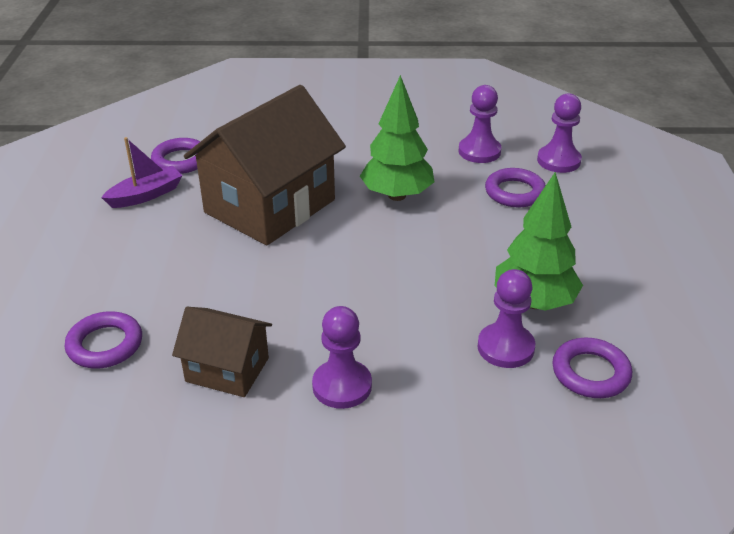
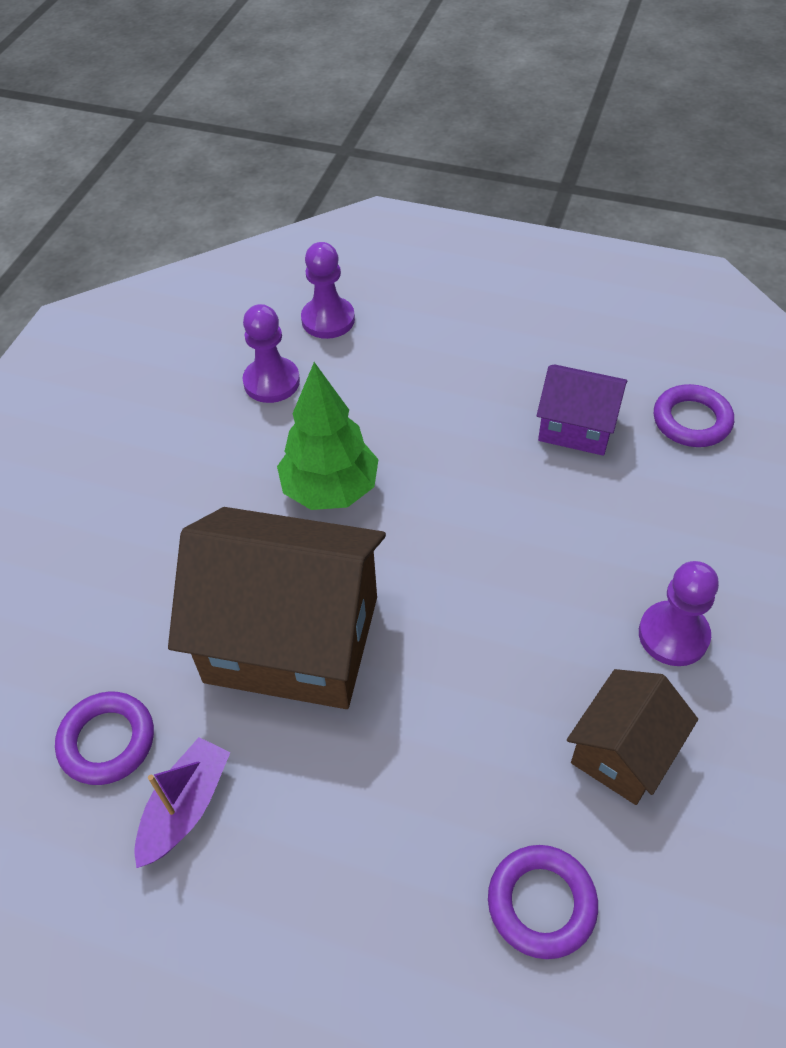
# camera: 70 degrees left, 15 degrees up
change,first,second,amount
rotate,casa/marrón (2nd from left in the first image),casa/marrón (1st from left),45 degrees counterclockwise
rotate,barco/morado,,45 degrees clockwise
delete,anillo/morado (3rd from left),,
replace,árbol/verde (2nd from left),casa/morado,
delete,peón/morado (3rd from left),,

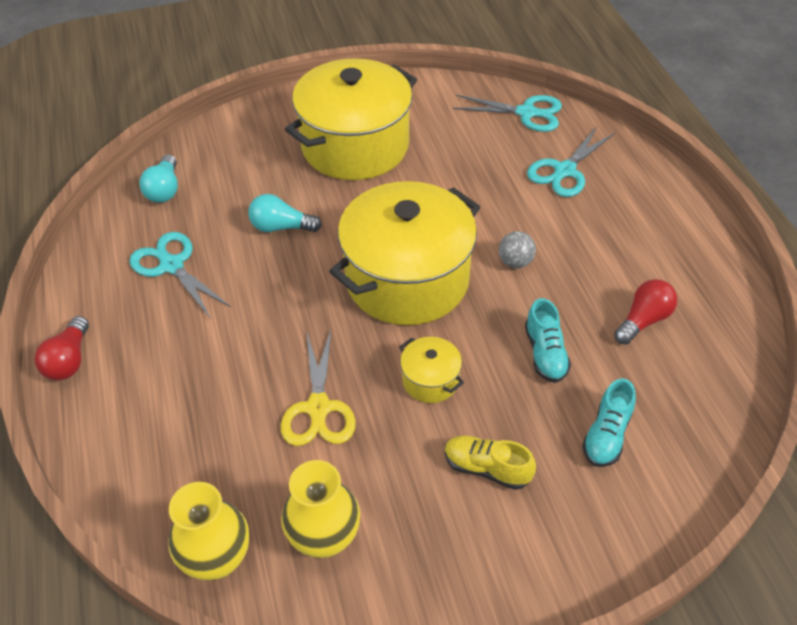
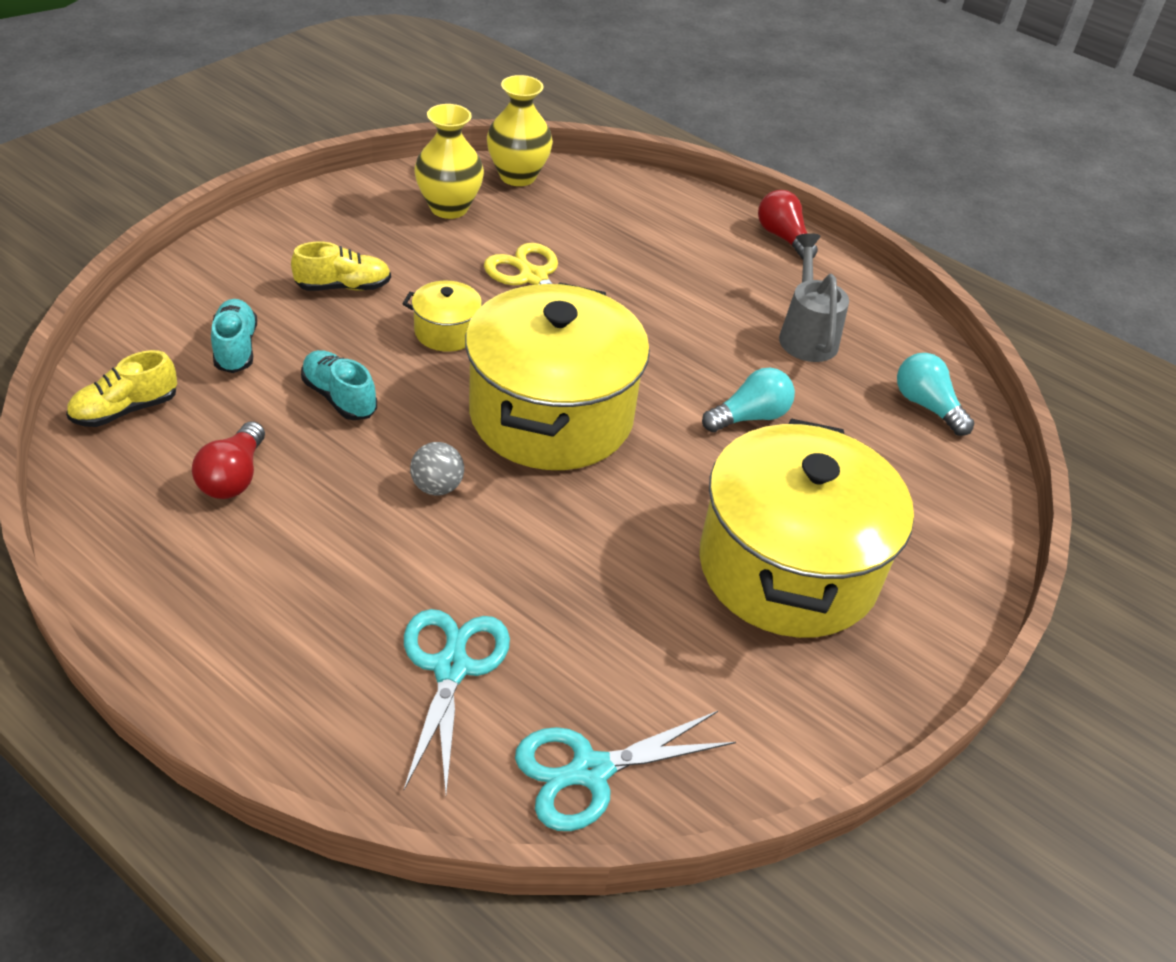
# camera: 140 degrees right, 5 degrees down
change,first,second,amount
replace,tijeras/turquesa (1st from left),regadera/gris,
insert,,zapato/amarillo (1st from left),

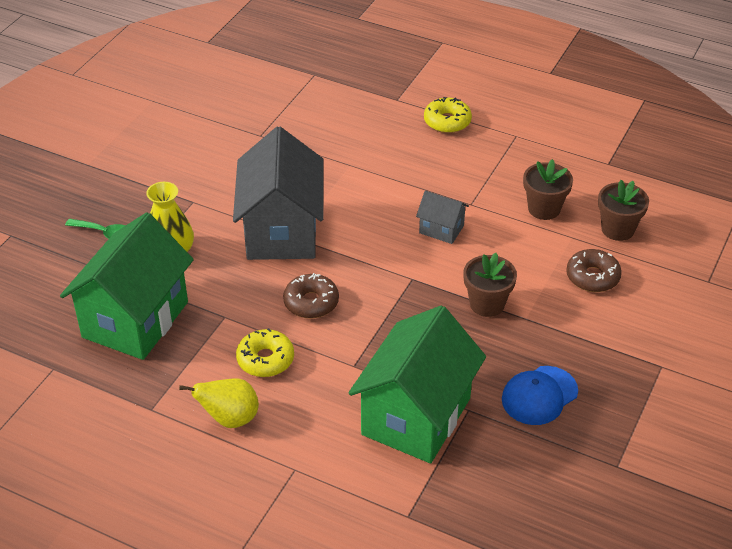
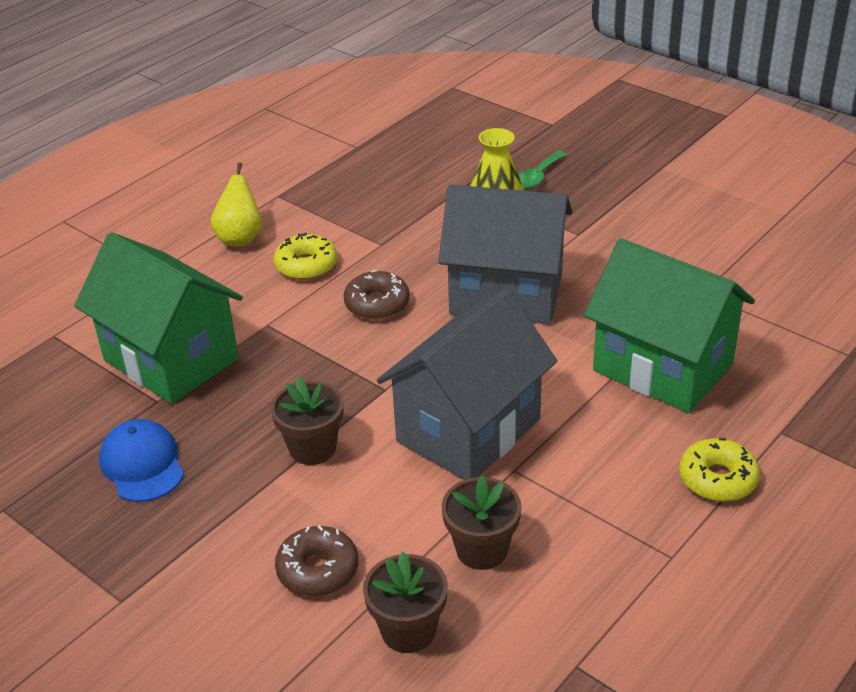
# camera: 105 degrees right, 5 degrees down
change,first,second,amount
resize,casa/gris (2nd from left in the first image),casa/gris (1st from left),x2.24
move,casa/verde (1st from left in the first image),casa/verde (2nd from left),

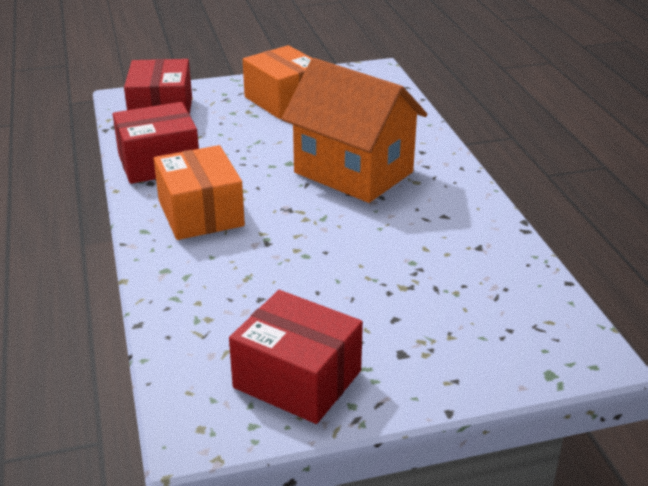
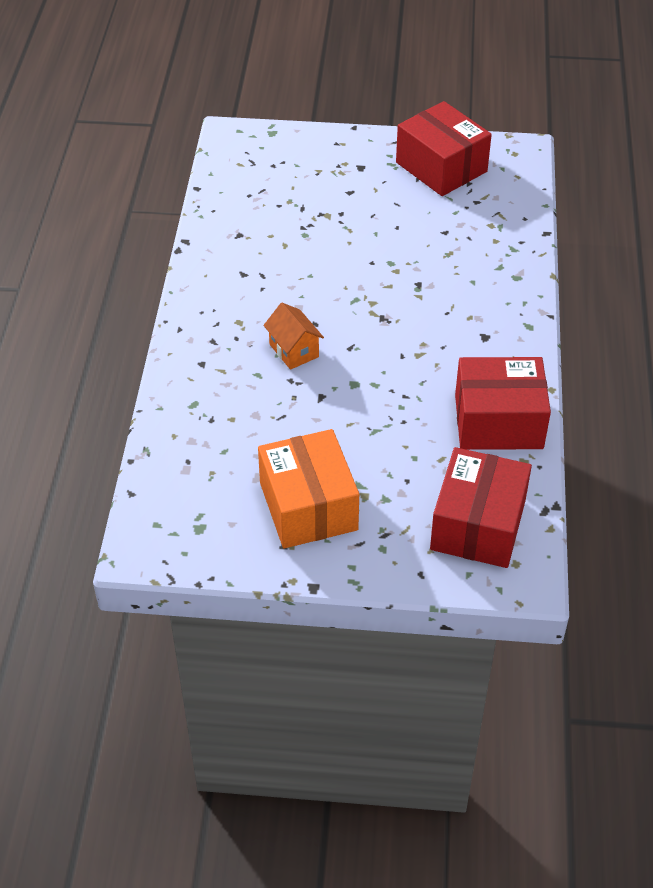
# camera: 160 degrees left, 15 degrees up
change,first,second,amount
resize,casa/naranja,,x0.40
delete,caja/naranja (1st from left),,

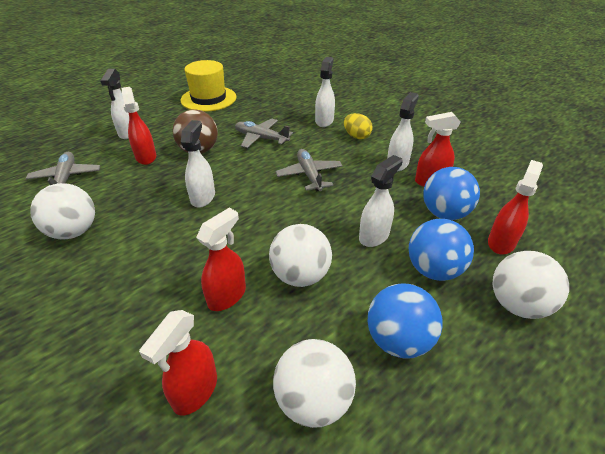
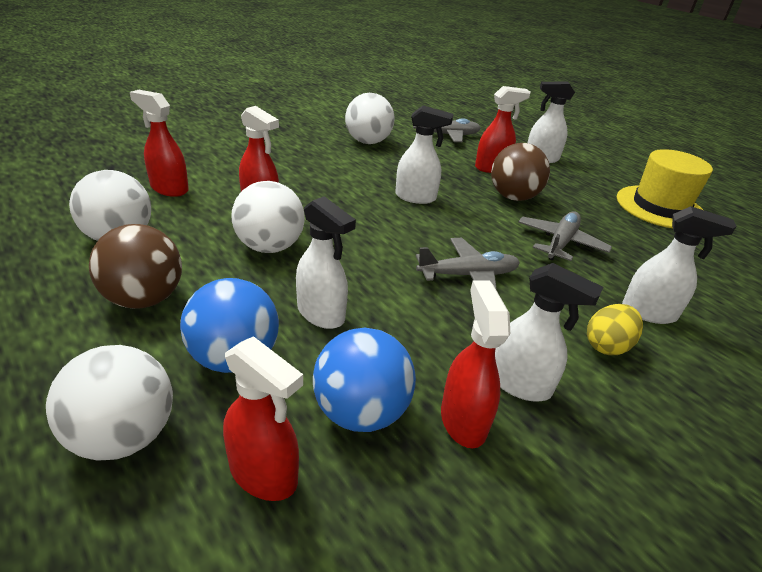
# camera: 90 degrees right, 5 degrees down
change,first,second,amount
recolor,pelota/azul (1st from left),pelota/marrón (1st from left),

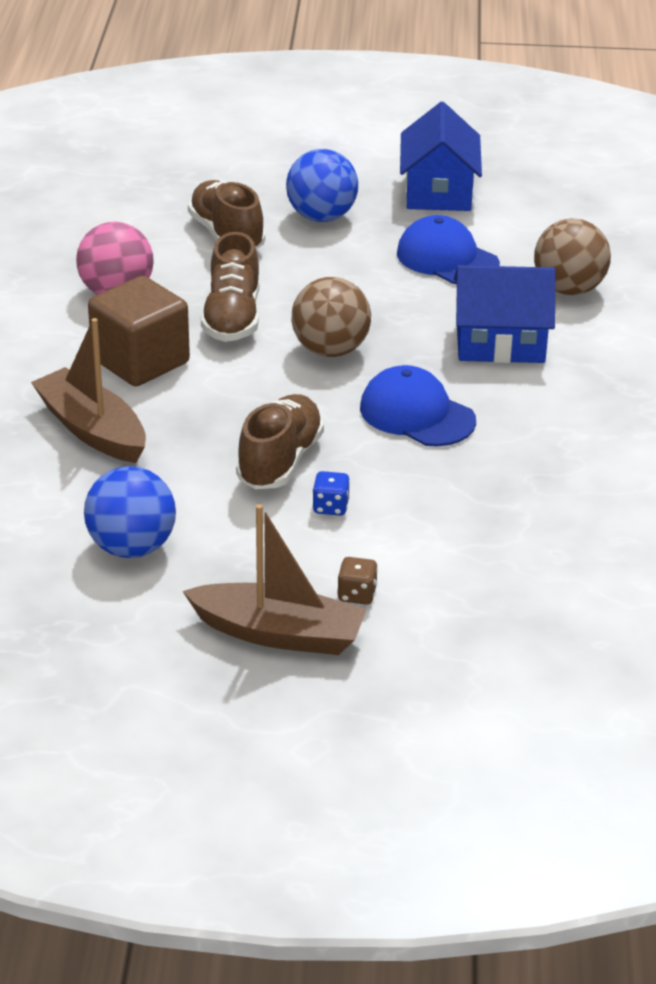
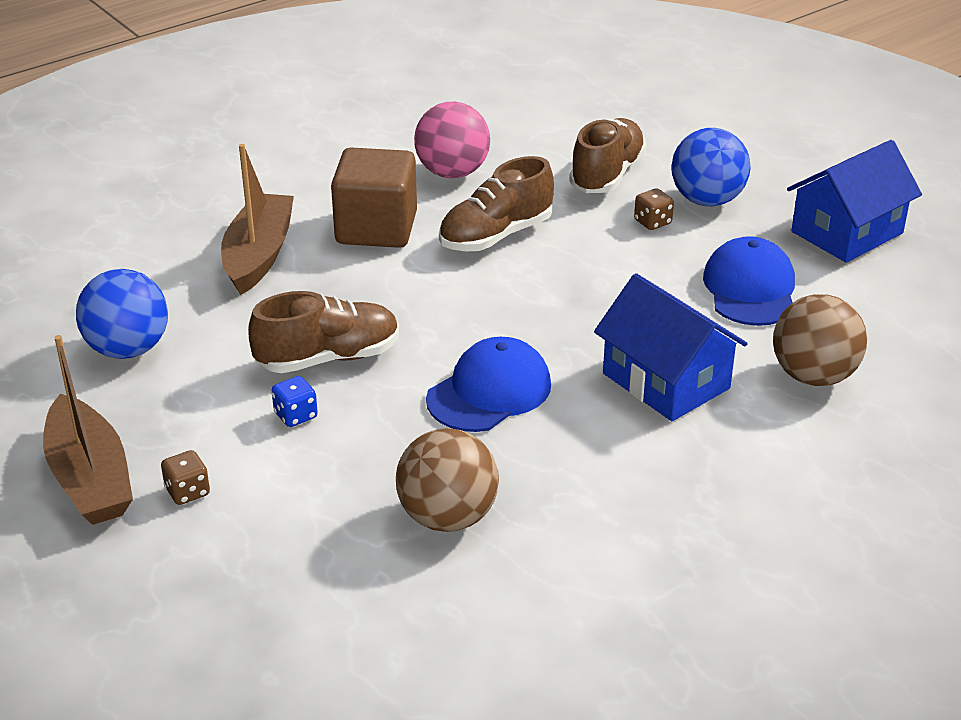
# camera: 50 degrees right, 0 degrees up
change,first,second,amount
move,pelota/marrón (1st from left),,
rotate,gorra/azul (1st from left),,45 degrees clockwise
insert,,dado/marrón (2nd from left),

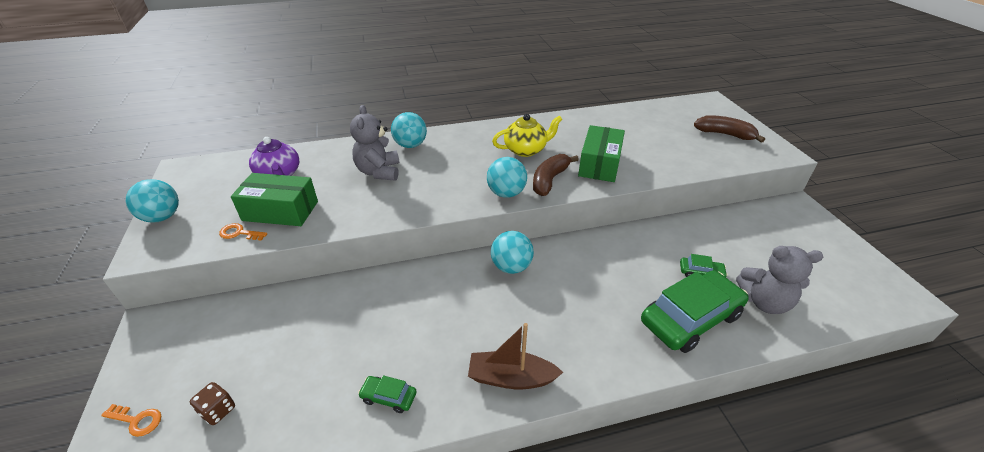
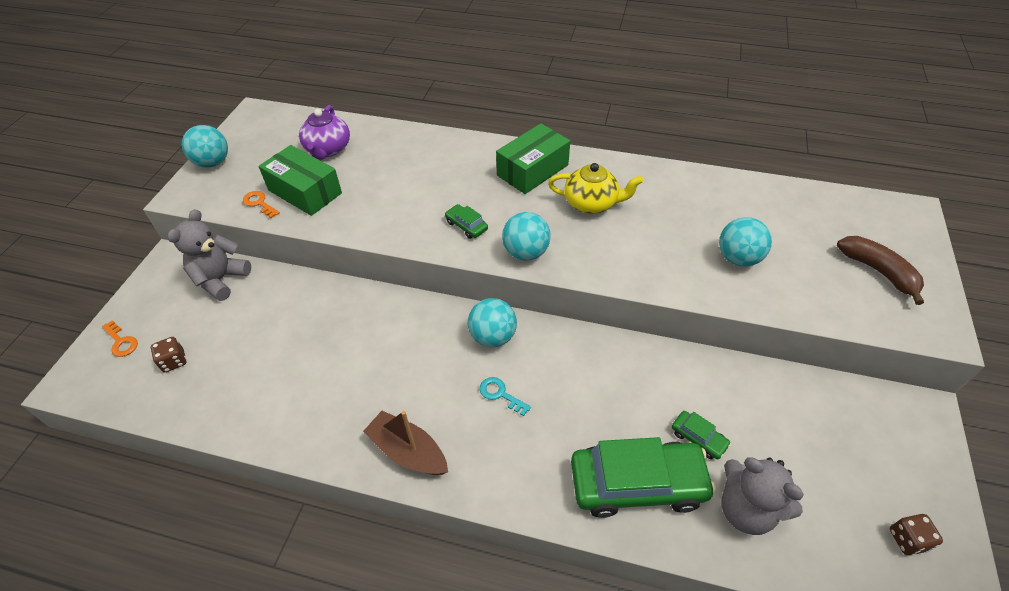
# camera: 30 degrees right, 10 degrees up
change,first,second,amount
move,osito/gris (1st from left),,
move,pelota/turquesa (2nd from left in the first image),pelota/turquesa (4th from left),
move,caja/verde (2nd from left),,
delete,plátano/marrón (1st from left),,
move,coche/verde (1st from left),,
insert,,llave/turquesa,
insert,,dado/marrón (2nd from left),

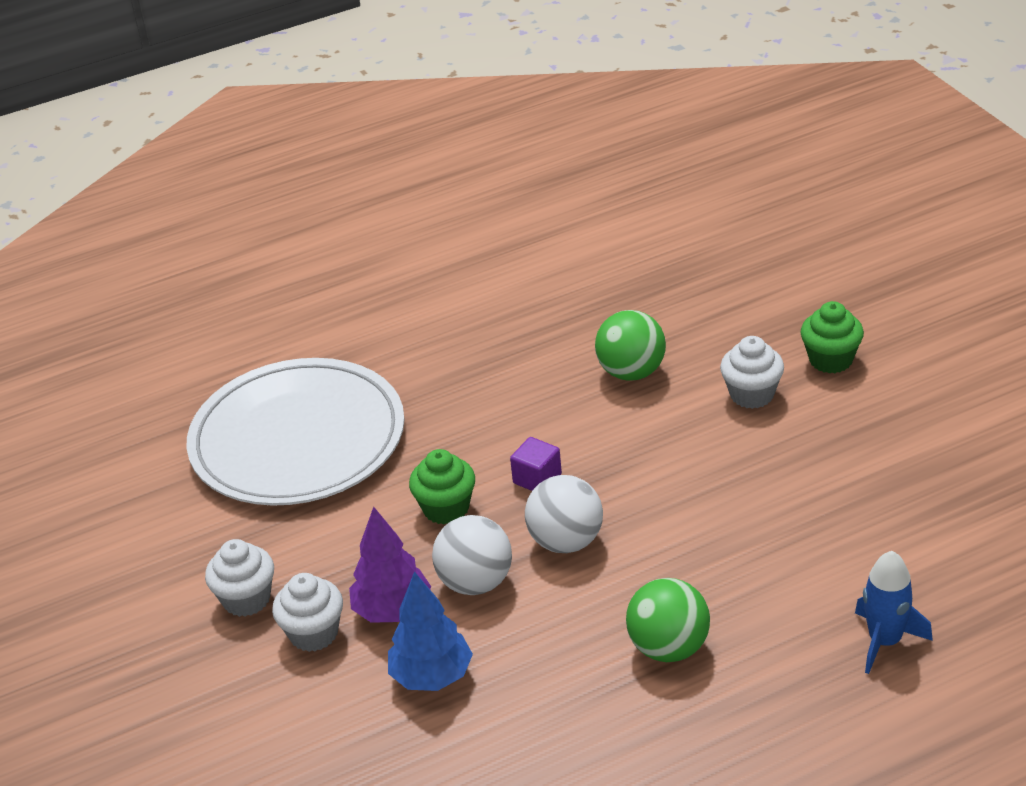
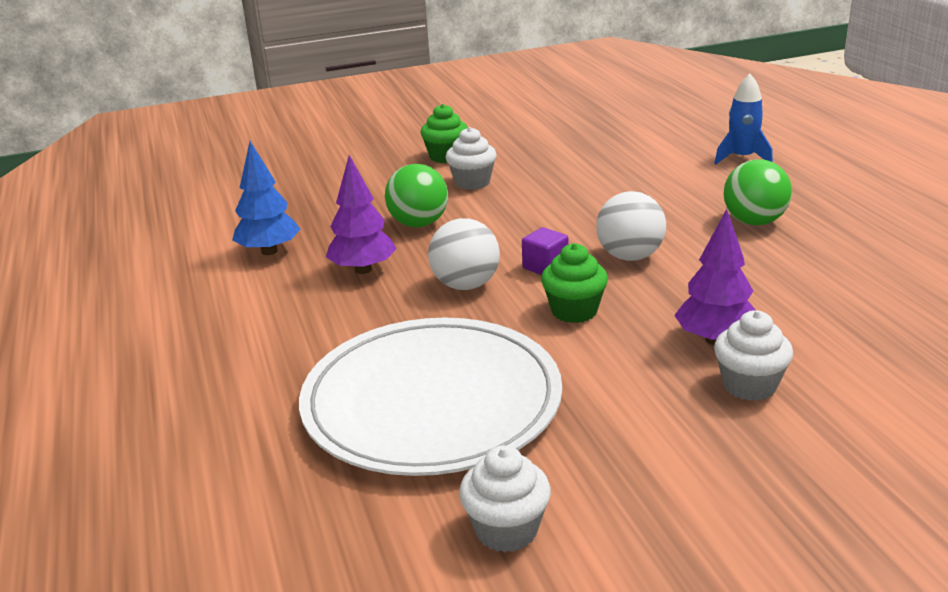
# camera: 85 degrees left, 10 degrees down
change,first,second,amount
move,pelota/blanco (1st from left),,
move,magdalena/blanco (1st from left in the first image),magdalena/blanco (2nd from left),
move,árbol/azul,,
insert,,árbol/morado (1st from left),

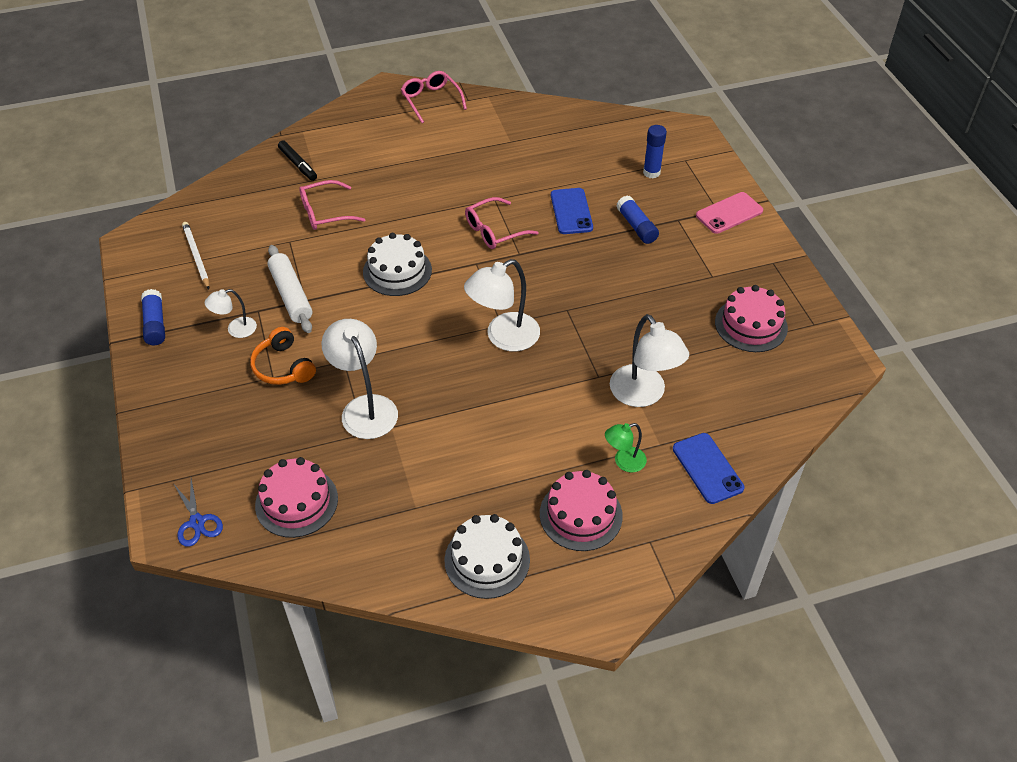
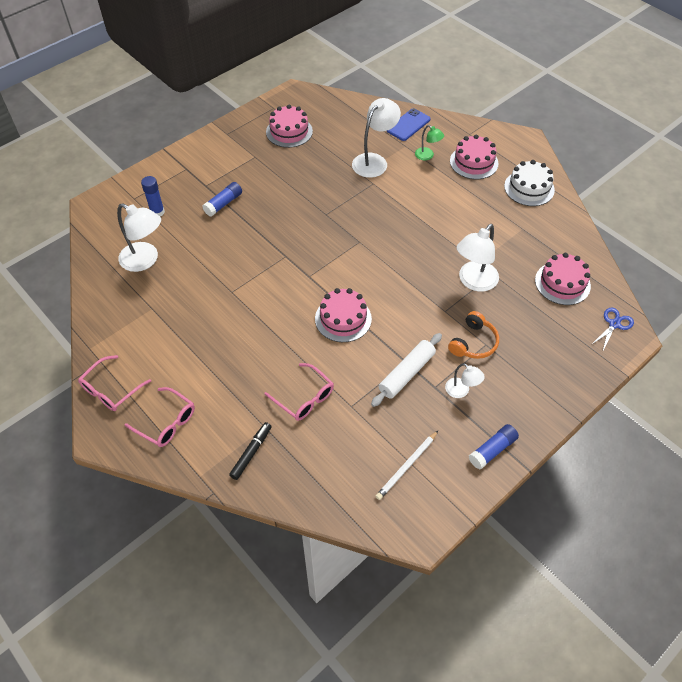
# camera: 115 degrees left, 5 degrees up
change,first,second,amount
delete,móvil/azul (1st from left),,
delete,móvil/rosa,,
move,gafas/rosa (3rd from left in the first image),gafas/rosa (2nd from left),
recolor,tarta/blanco (1st from left),tarta/rosa (2nd from left),
move,lámpara/blanco (3rd from left in the first image),lámpara/blanco (1st from left),

